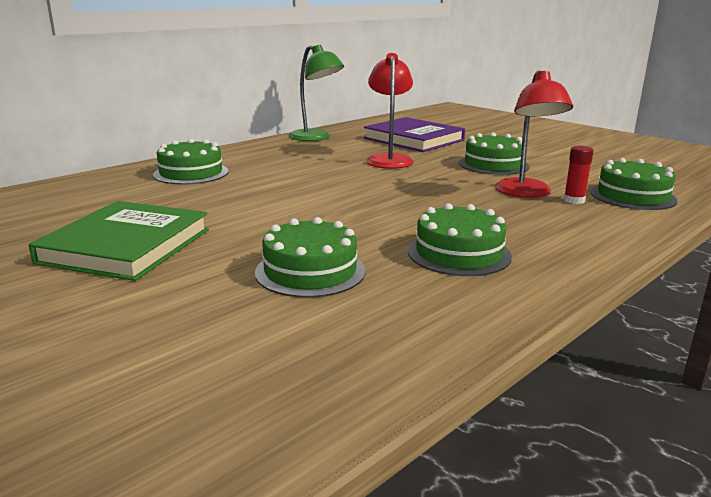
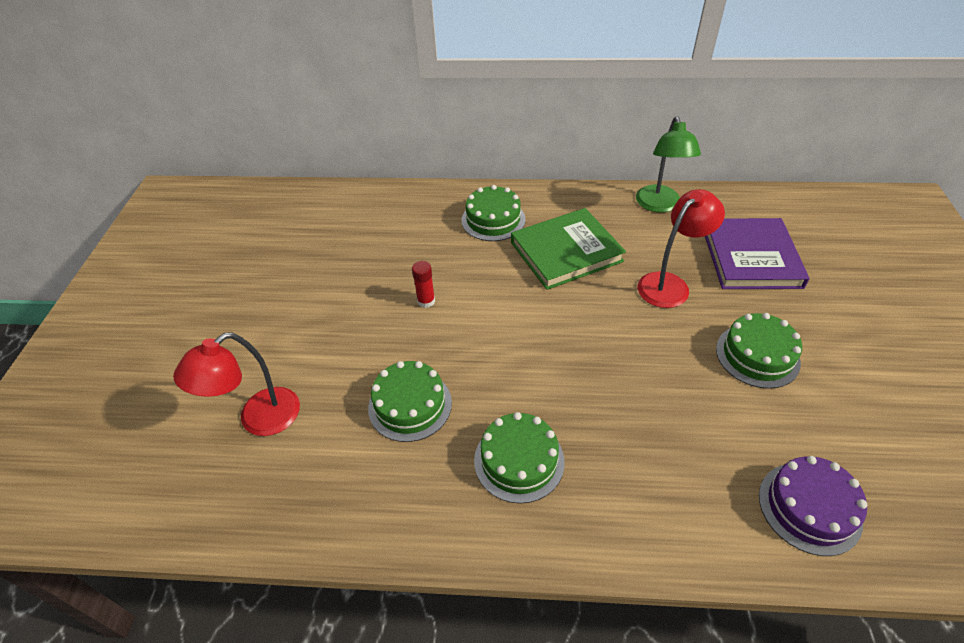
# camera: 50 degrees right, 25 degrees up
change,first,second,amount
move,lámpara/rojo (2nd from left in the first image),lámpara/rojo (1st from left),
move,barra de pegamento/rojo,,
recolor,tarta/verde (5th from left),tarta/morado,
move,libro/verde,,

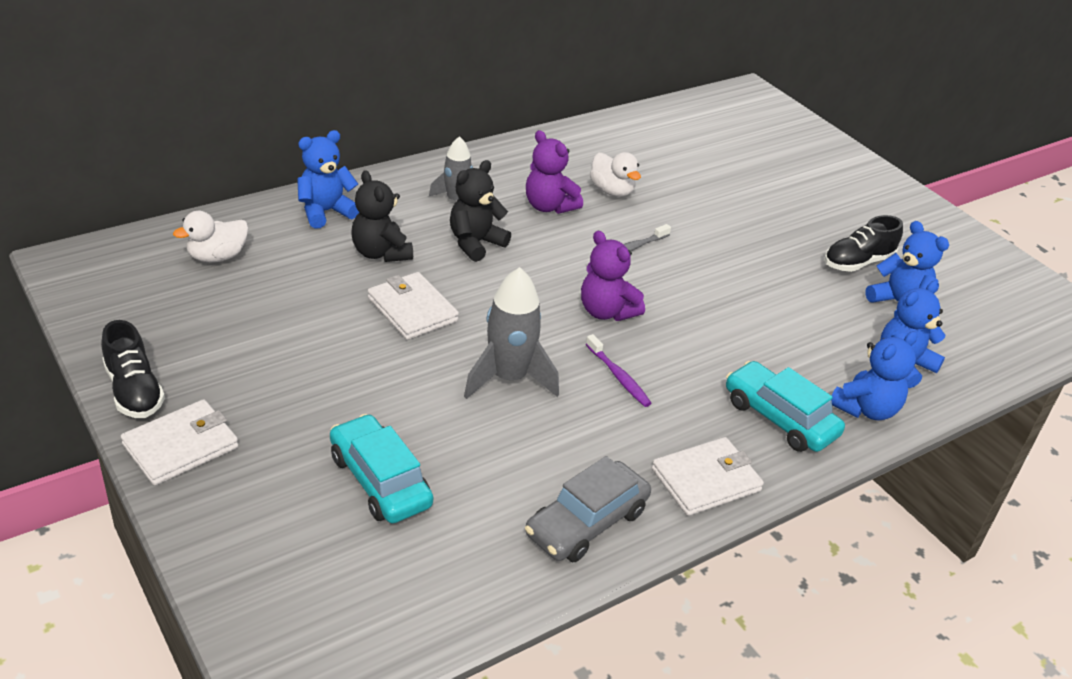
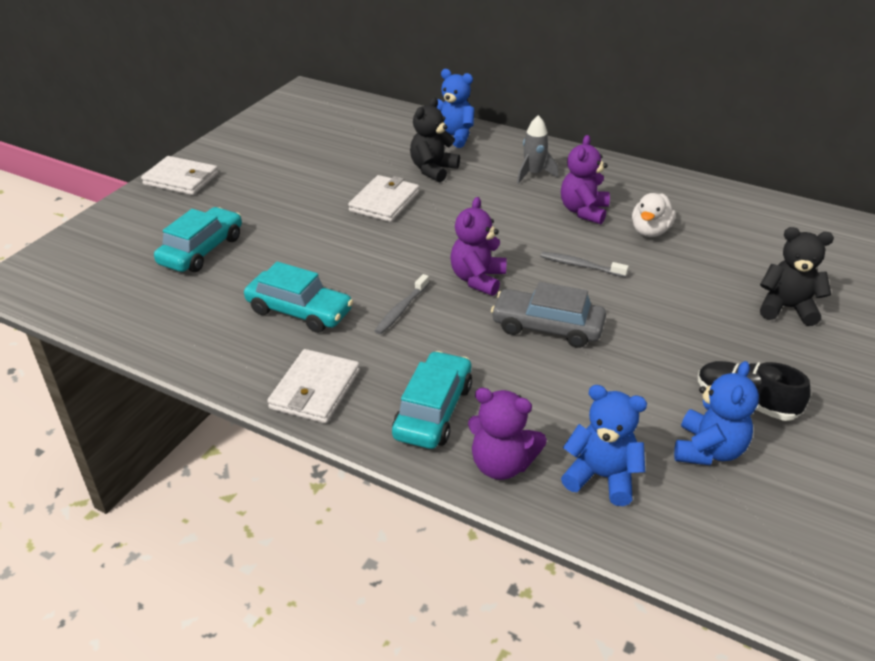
# camera: 65 degrees right, 0 degrees up
change,first,second,amount
move,osito/negro (2nd from left),,
delete,pato/blanco (1st from left),,
delete,cohete/gris (2nd from left),,
delete,zapato/negro (1st from left),,
recolor,osito/azul (2nd from left),osito/morado (2nd from left),
recolor,cepillo de dientes/morado,cepillo de dientes/gris (1st from left),
rotate,cartera/blanco (3rd from left in the first image),cartera/blanco (2nd from left),75 degrees clockwise
move,coche/gris,,
insert,,coche/turquesa (2nd from left),

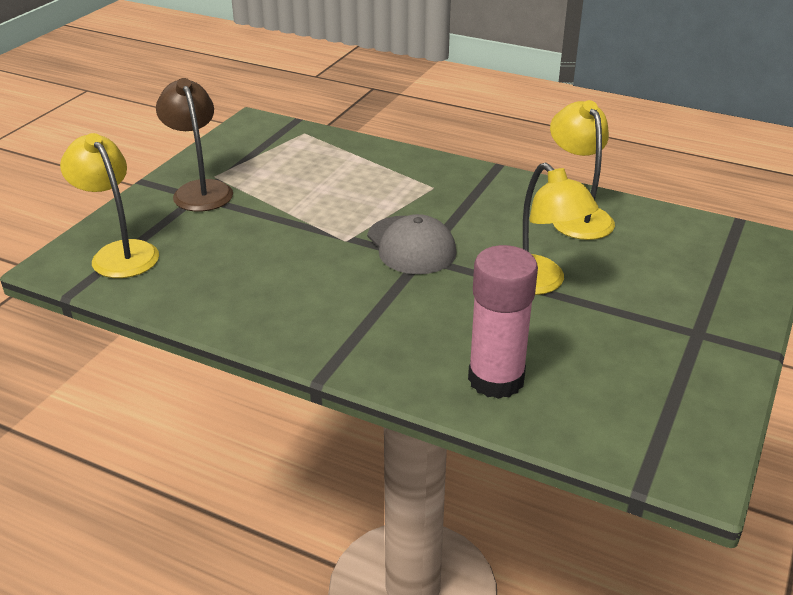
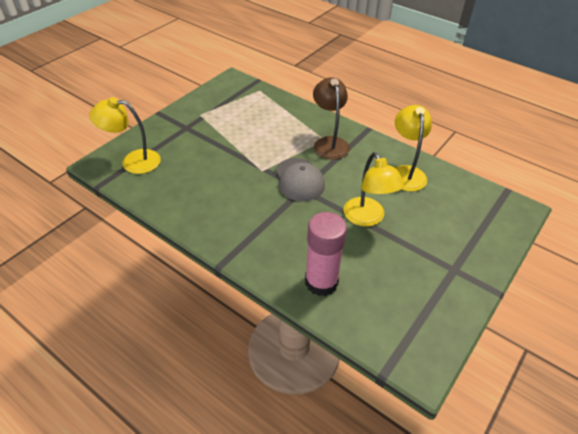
# camera: 10 degrees right, 10 degrees up
change,first,second,amount
move,lámpara/marrón,,
rotate,lámpara/amarillo (1st from left),,60 degrees counterclockwise

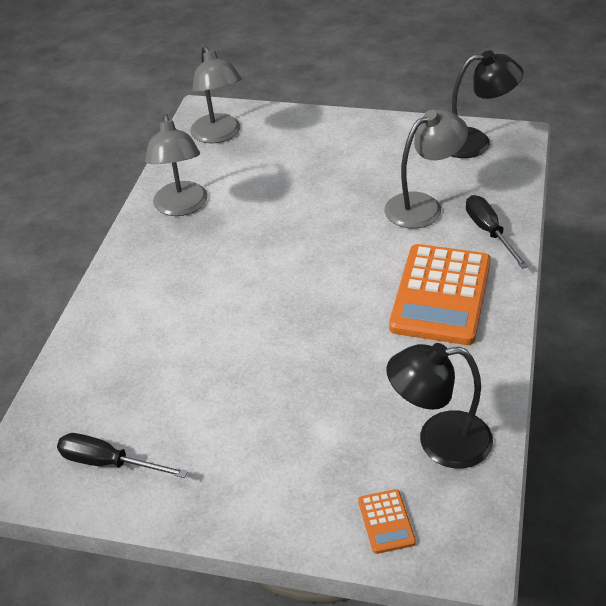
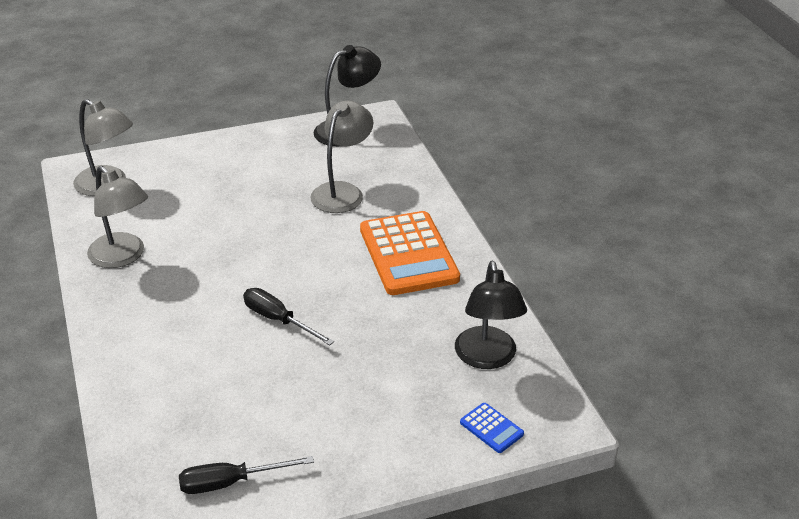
# camera: 35 degrees left, 5 degrees down
change,first,second,amount
move,destornillador/negro (2nd from left),,
rotate,lámpara/negro (1st from left in the first image),lámpara/negro (2nd from left),60 degrees counterclockwise
recolor,calculadora/naranja (1st from left),calculadora/azul,

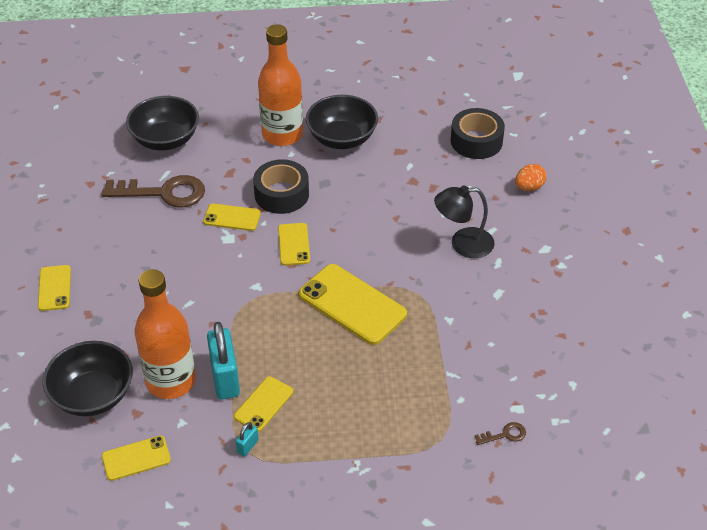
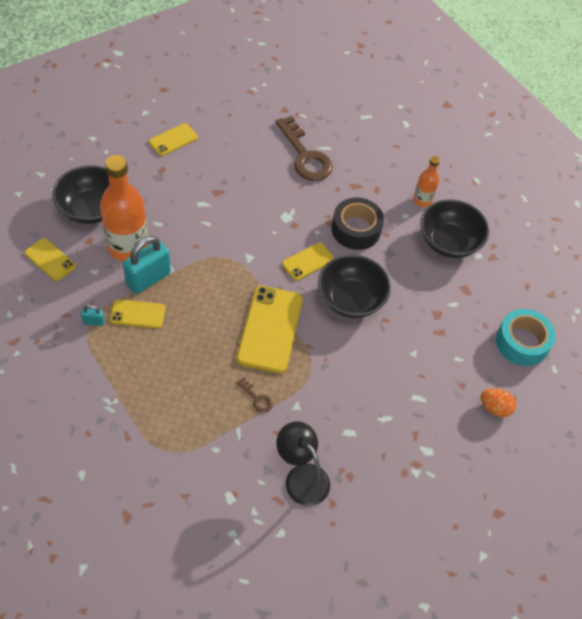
# camera: 55 degrees right, 10 degrees up
change,first,second,amount
resize,botella/naranja (2nd from left),,x0.51
move,cuenco/negro (2nd from left),,
recolor,cinta adhesiva/negro (2nd from left),cinta adhesiva/turquesa,
move,lámpara/negro,,
delete,móvil/amarillo (3rd from left),,
move,llave/marrón (2nd from left in the first image),llave/marrón (1st from left),

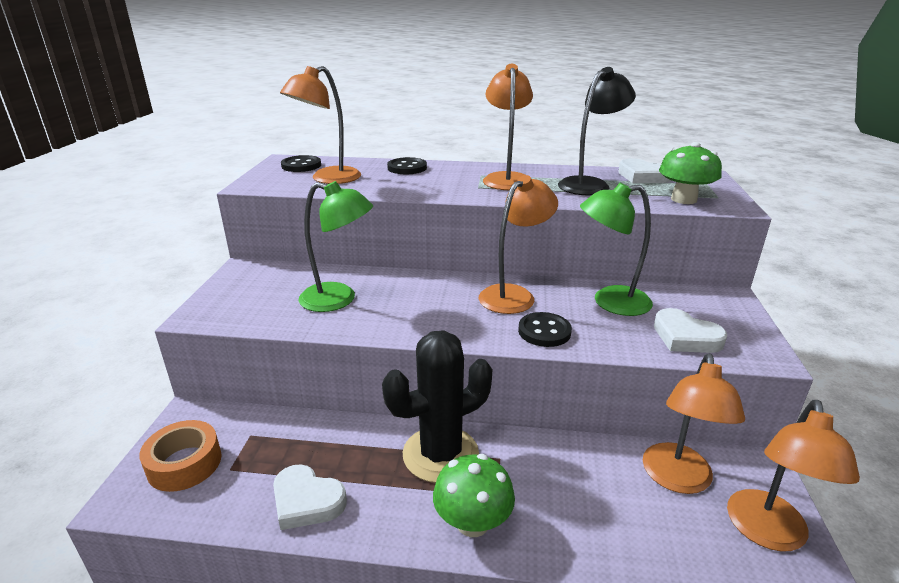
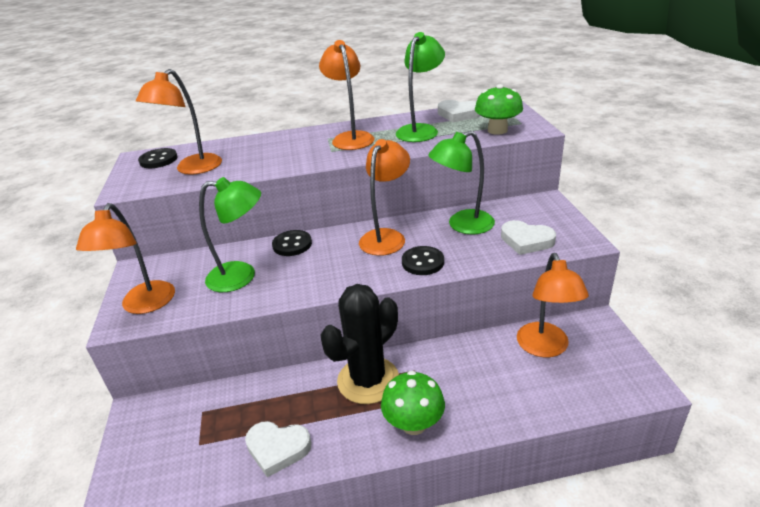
# camera: 15 degrees left, 5 degrees up
change,first,second,amount
recolor,lámpara/negro,lámpara/verde (2nd from left),
move,botón/negro (2nd from left),,
move,lámpara/naranja (5th from left in the first image),lámpara/naranja (1st from left),
delete,cinta adhesiva/naranja,,

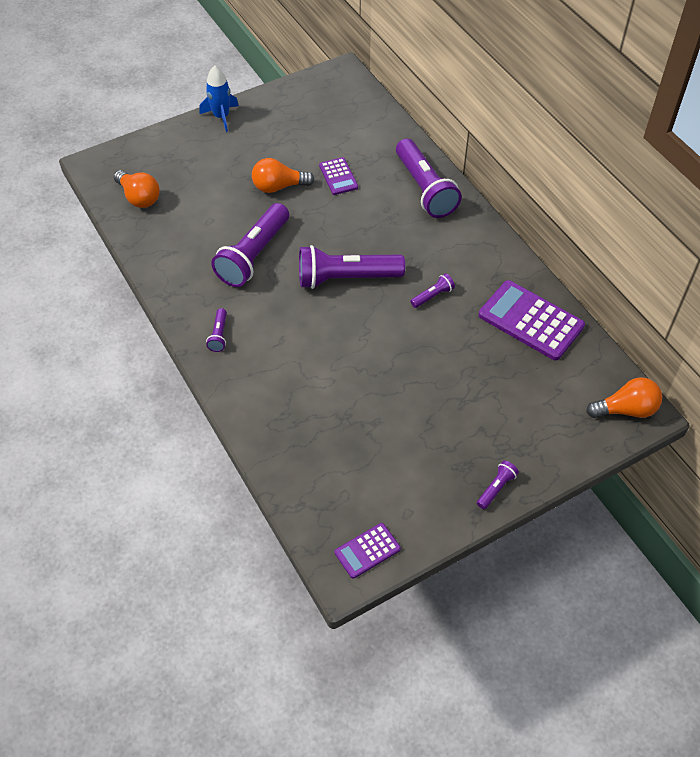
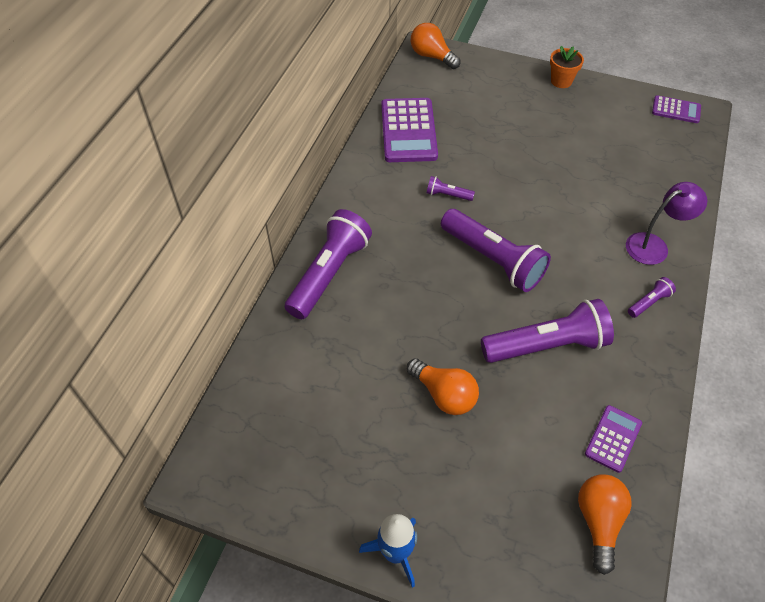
# camera: 130 degrees left, 0 degrees up
change,first,second,amount
move,calculadora/morado (1st from left in the first image),calculadora/morado (2nd from left),
replace,lámpara de mano/morado (6th from left),maceta/naranja,
insert,,lámpara/morado,

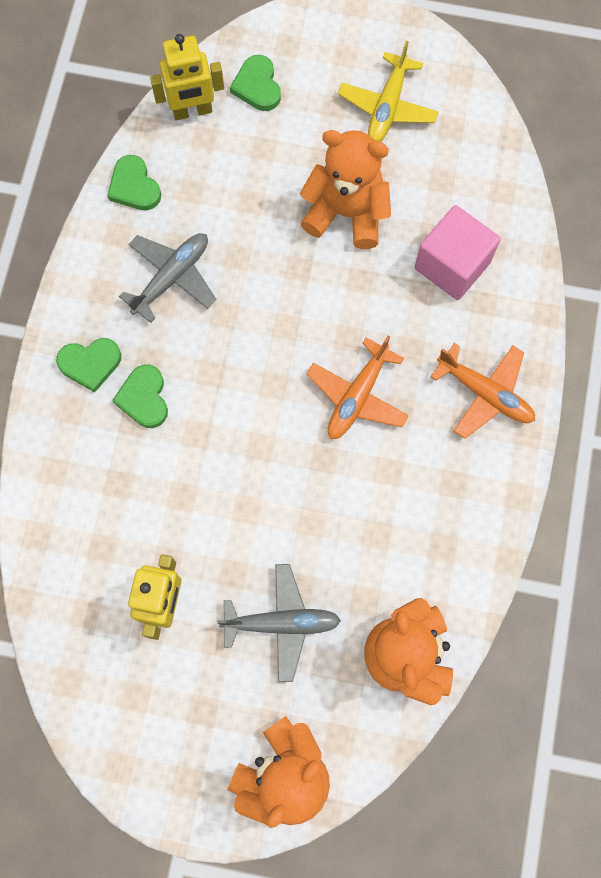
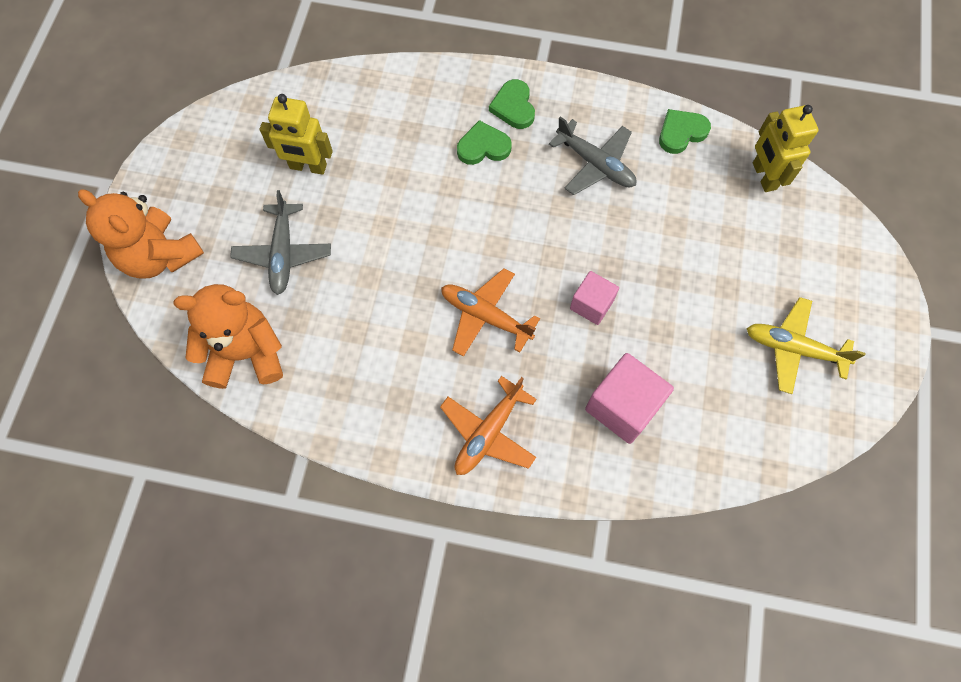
# camera: 90 degrees right, 5 degrees down
change,first,second,amount
delete,corazón/verde (4th from left),,
delete,osito/naranja (2nd from left),,
insert,,cubo/rosa (1st from left),

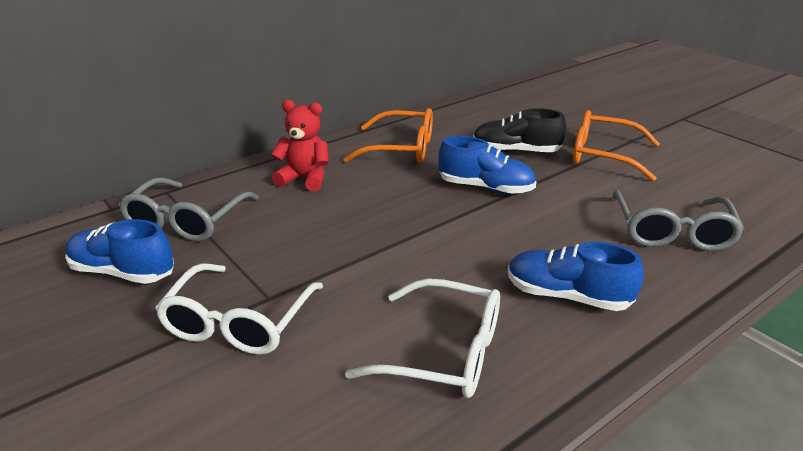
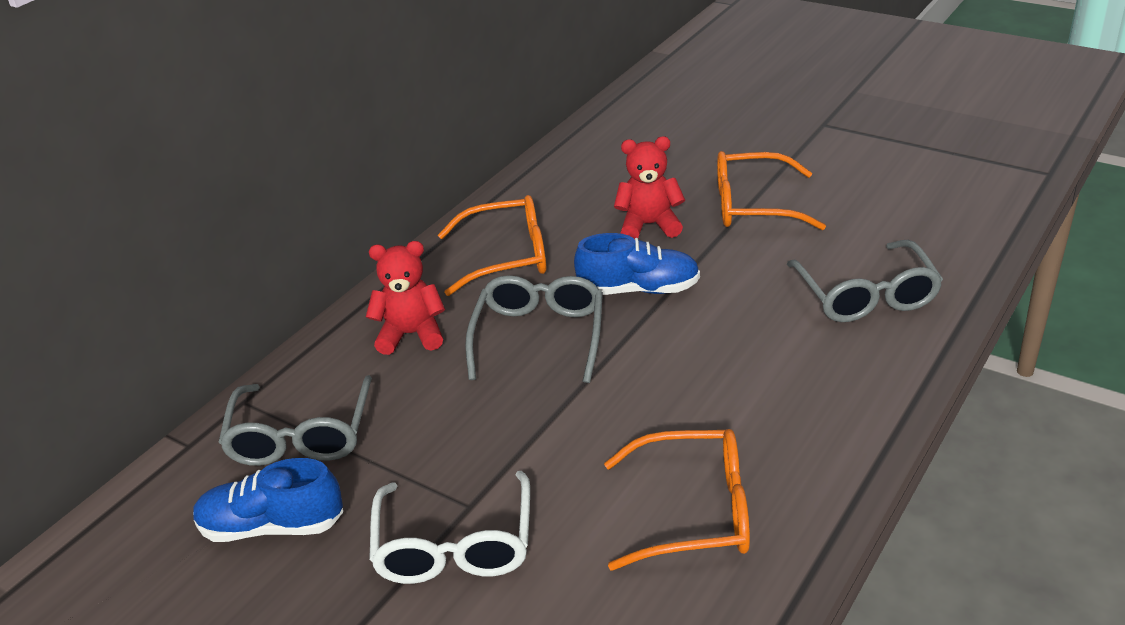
# camera: 15 degrees left, 5 degrees up
change,first,second,amount
replace,zapato/negro,osito/rojo (2nd from left),
delete,zapato/azul (3rd from left),,
recolor,gafas/blanco (2nd from left),gafas/naranja (2nd from left),
insert,,gafas/gris (2nd from left),

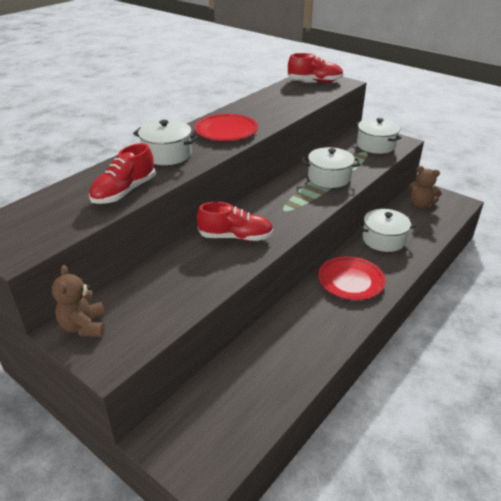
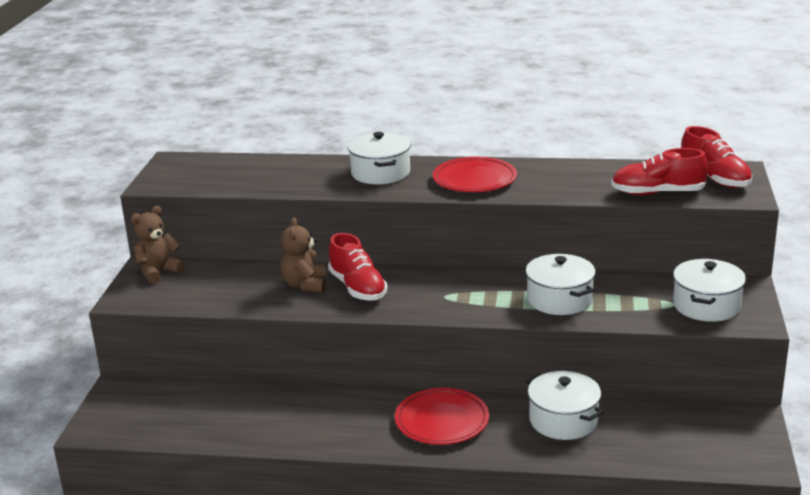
# camera: 60 degrees right, 10 degrees down
change,first,second,amount
move,zapato/rojo (1st from left in the first image),zapato/rojo (2nd from left),
move,osito/marrón (2nd from left),,

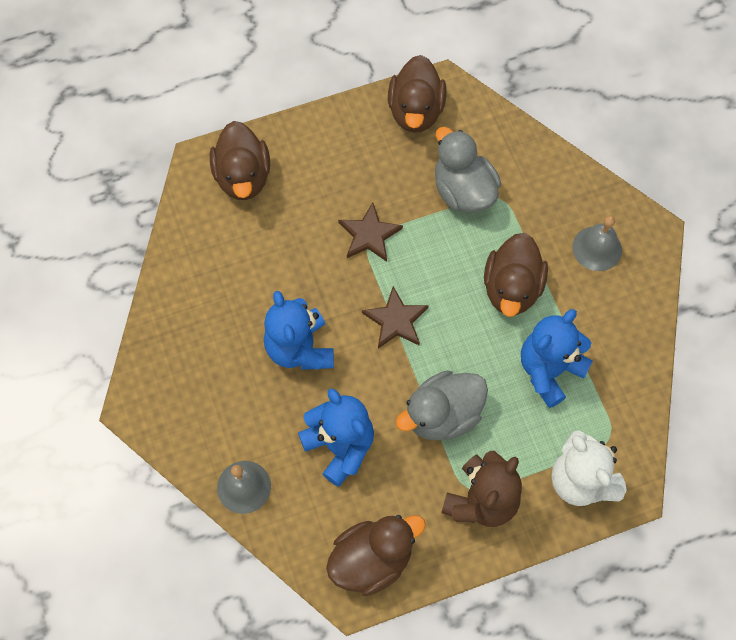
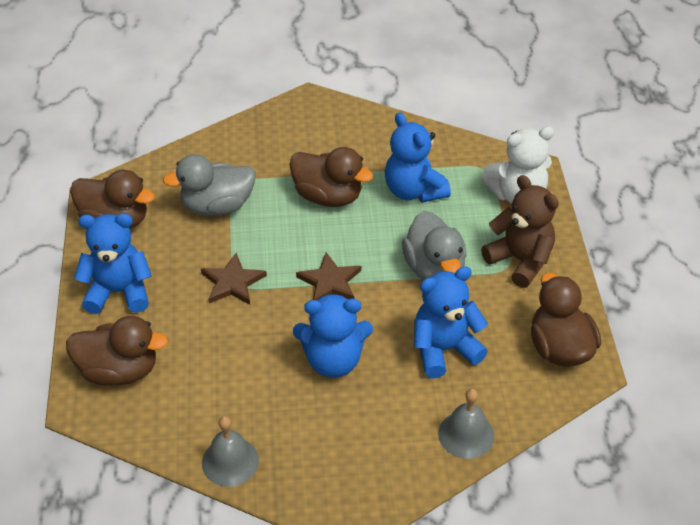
# camera: 75 degrees left, 20 degrees down
change,first,second,amount
move,campana/gris (2nd from left in the first image),campana/gris (1st from left),
insert,,osito/azul (1st from left),

